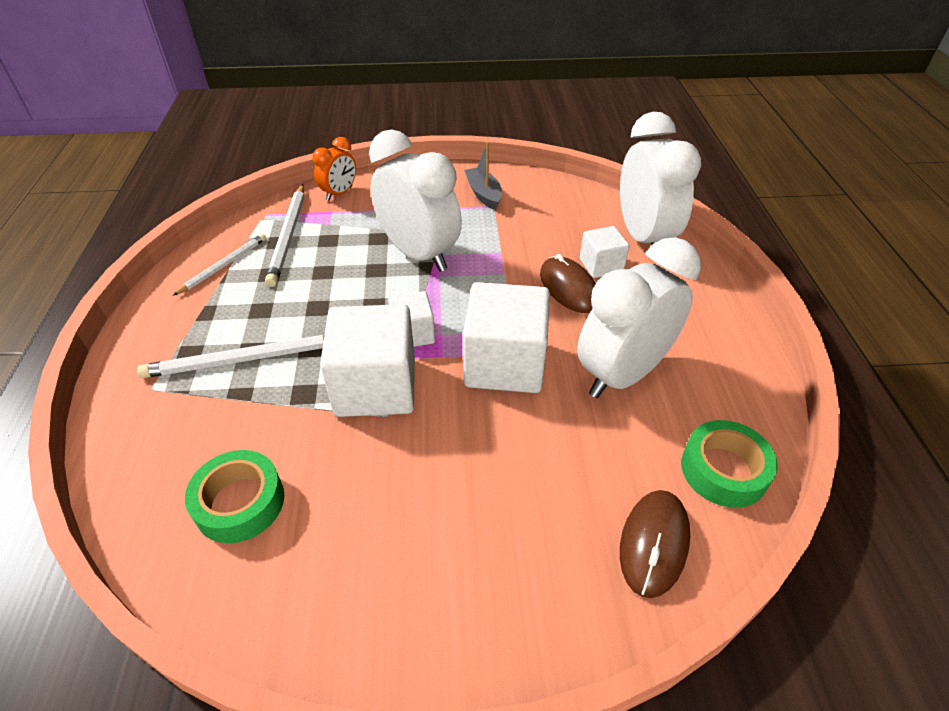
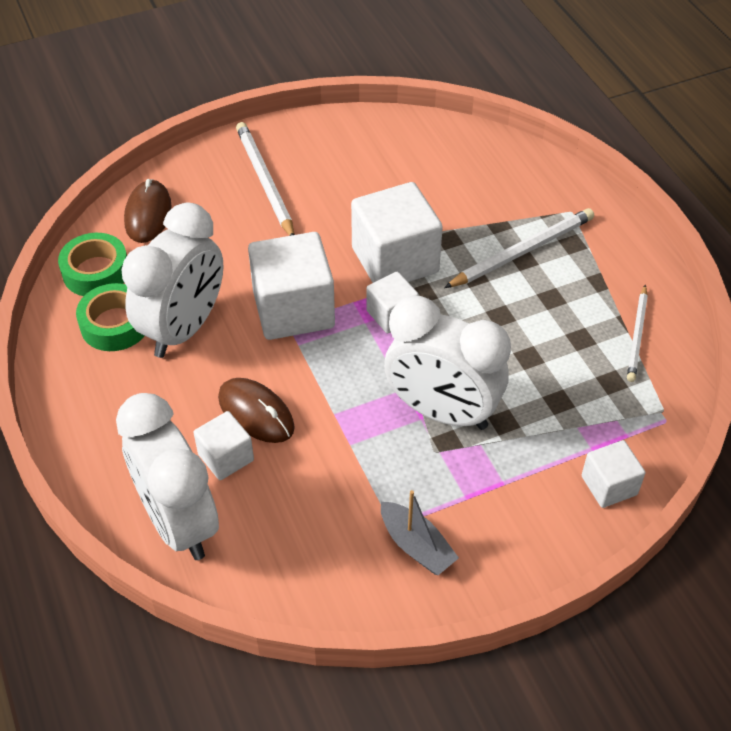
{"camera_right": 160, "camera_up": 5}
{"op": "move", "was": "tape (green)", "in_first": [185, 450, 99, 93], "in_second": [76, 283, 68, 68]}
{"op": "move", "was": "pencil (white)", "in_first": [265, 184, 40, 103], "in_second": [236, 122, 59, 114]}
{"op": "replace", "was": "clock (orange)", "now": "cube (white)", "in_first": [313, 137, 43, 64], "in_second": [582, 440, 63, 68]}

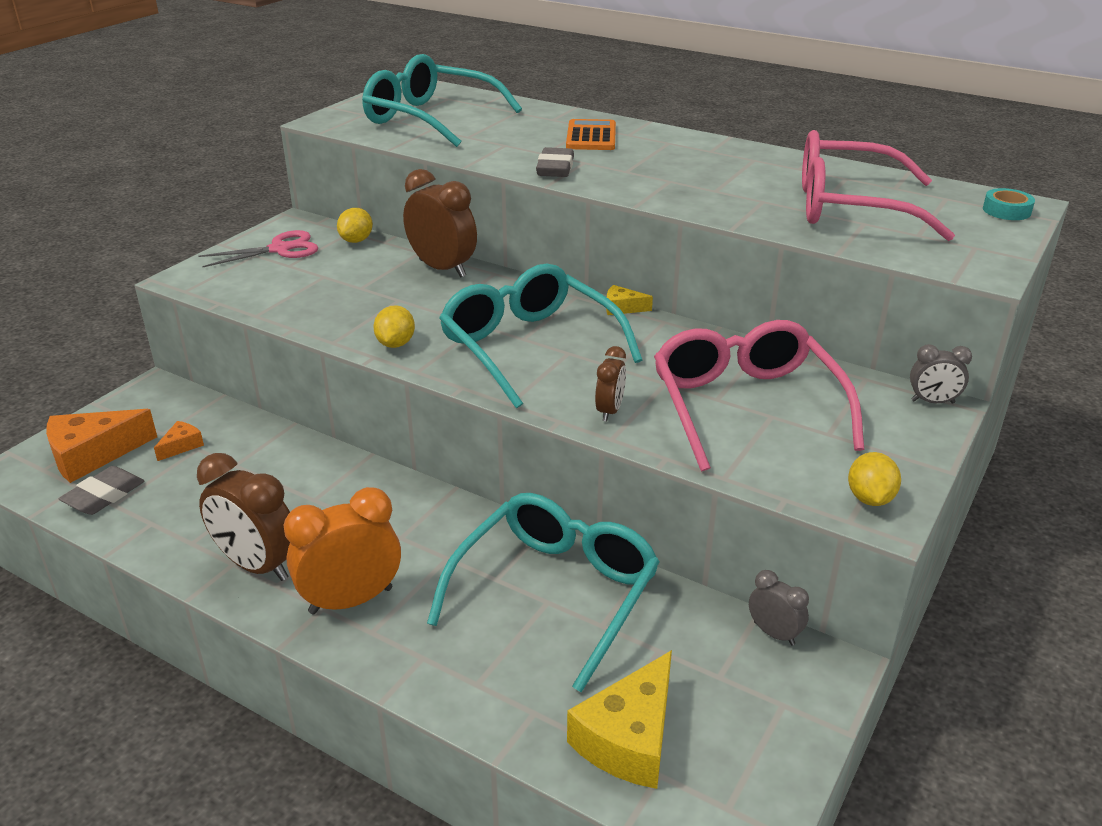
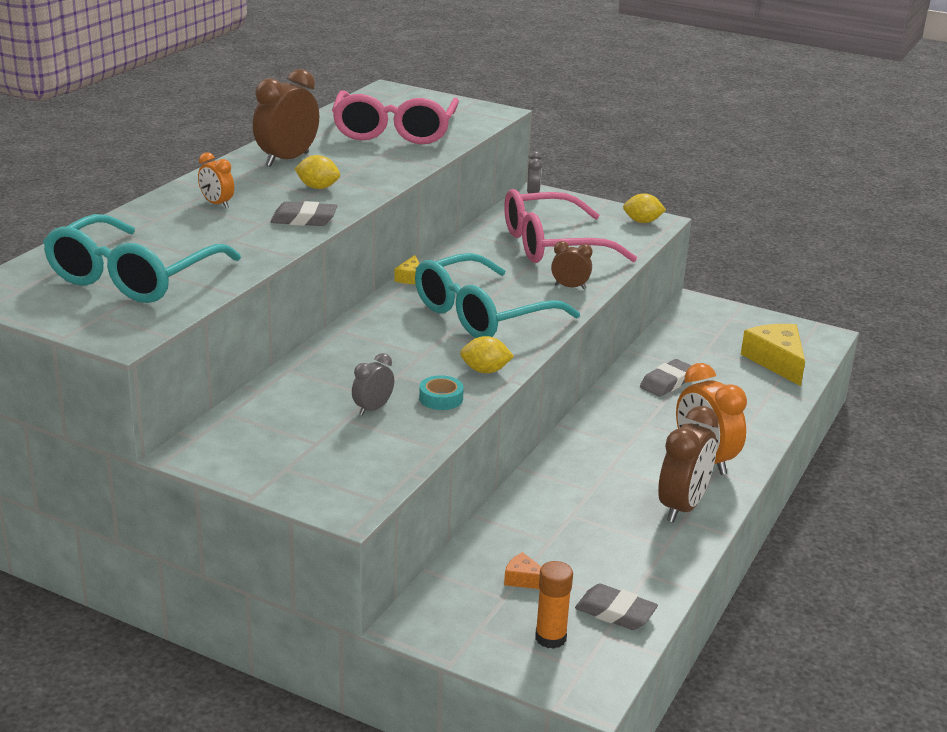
{"camera_right": -95, "camera_up": -5}
{"op": "replace", "was": "calculator (orange)", "now": "clock (orange)", "in_first": [566, 119, 50, 31], "in_second": [198, 152, 36, 56]}
{"op": "move", "was": "clock (brown)", "in_first": [403, 169, 74, 109], "in_second": [253, 69, 66, 98]}
{"op": "move", "was": "lemon (yellow)", "in_first": [337, 208, 36, 35], "in_second": [294, 155, 46, 34]}
{"op": "move", "was": "clock (grey)", "in_first": [749, 570, 60, 75], "in_second": [352, 353, 42, 63]}
{"op": "move", "was": "tape (turquoise)", "in_first": [983, 188, 52, 32], "in_second": [419, 375, 45, 35]}
{"op": "replace", "was": "cheese (orange)", "now": "glue stick (orange)", "in_first": [46, 409, 111, 74], "in_second": [535, 561, 38, 88]}
{"op": "replace", "was": "glasses (turquoise)", "now": "eraser (grey)", "in_first": [427, 493, 232, 199], "in_second": [640, 359, 52, 38]}
{"op": "rotate", "was": "cheese (yellow)", "in_first": [567, 650, 105, 139], "in_second": [741, 324, 64, 62], "clockwise": -135}
{"op": "delete", "was": "scissors (pink)", "in_first": [198, 230, 120, 37]}

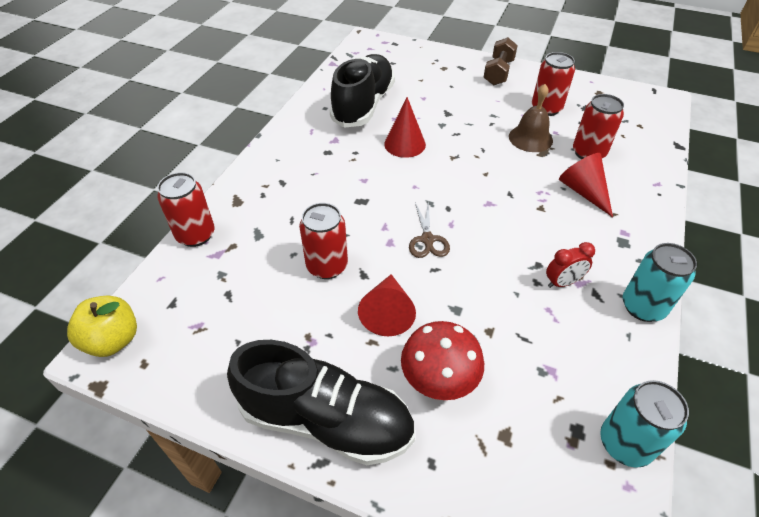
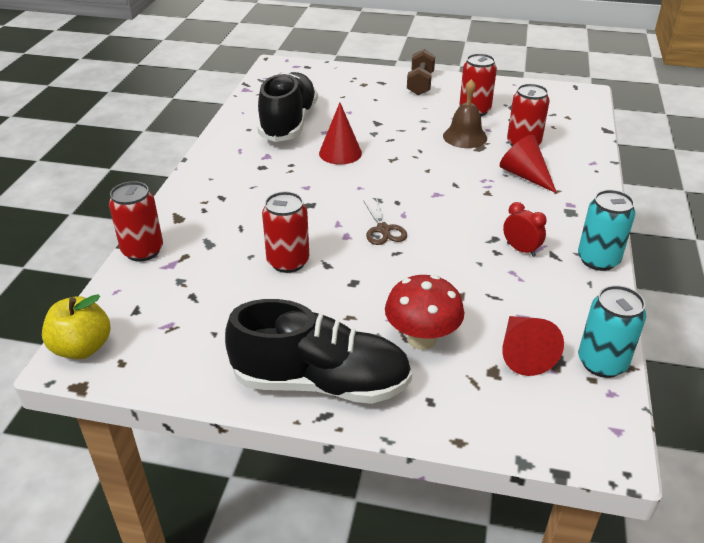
{"camera_right": -10, "camera_up": -10}
{"op": "move", "was": "cone (red)", "in_first": [358, 274, 58, 62], "in_second": [502, 316, 62, 60]}
{"op": "rotate", "was": "clock (red)", "in_first": [546, 242, 49, 46], "in_second": [503, 202, 44, 55], "clockwise": -105}

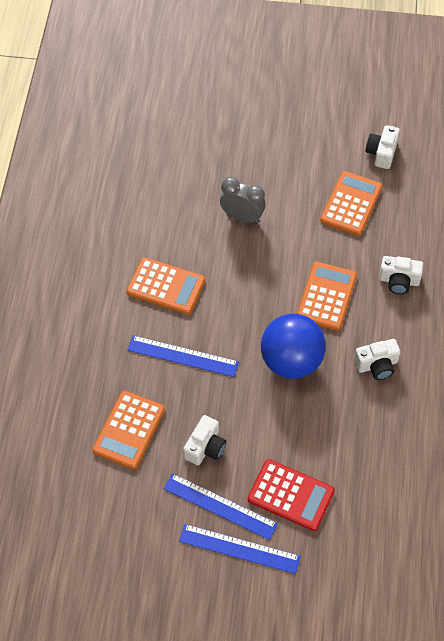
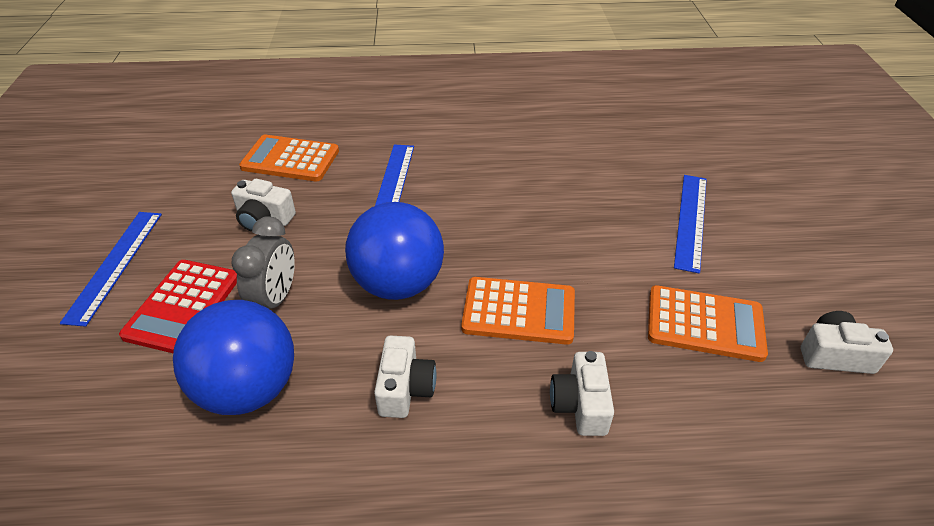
{"camera_right": 80, "camera_up": -15}
{"op": "insert", "now": "ball (blue)", "in_second": [173, 300, 121, 115]}
{"op": "move", "was": "clock (grey)", "in_first": [220, 177, 45, 46], "in_second": [231, 216, 64, 93]}
{"op": "rotate", "was": "camera (white)", "in_first": [354, 339, 47, 41], "in_second": [374, 336, 62, 82], "clockwise": -150}
{"op": "move", "was": "ruler (blue)", "in_first": [164, 473, 114, 67], "in_second": [674, 175, 33, 99]}
{"op": "delete", "was": "calculator (orange)", "in_first": [127, 257, 78, 57]}

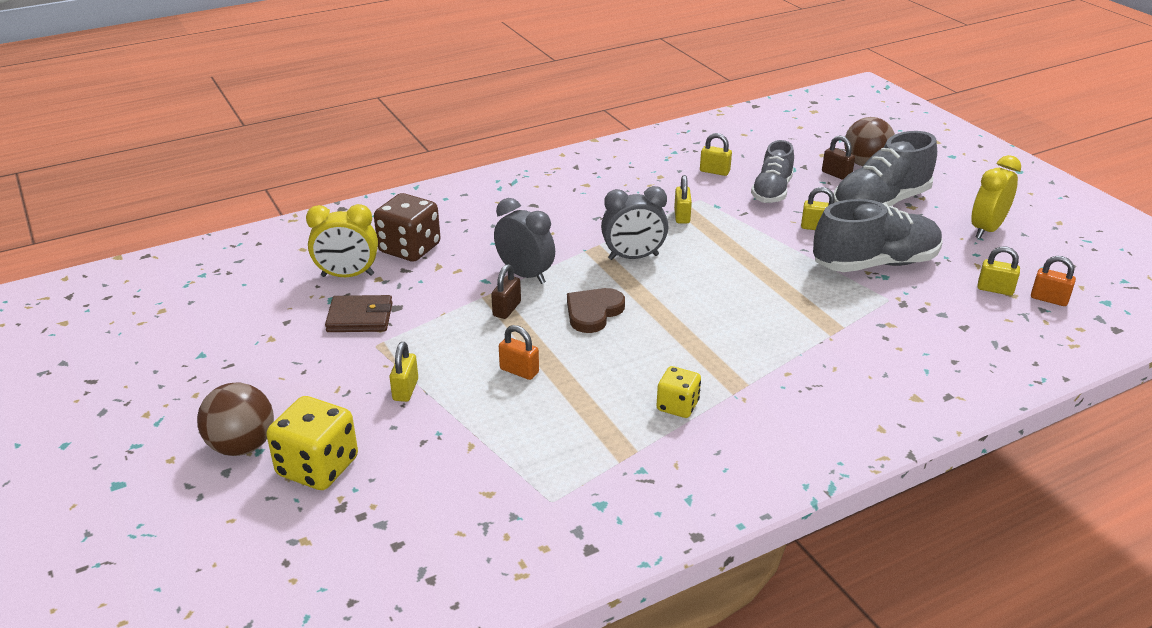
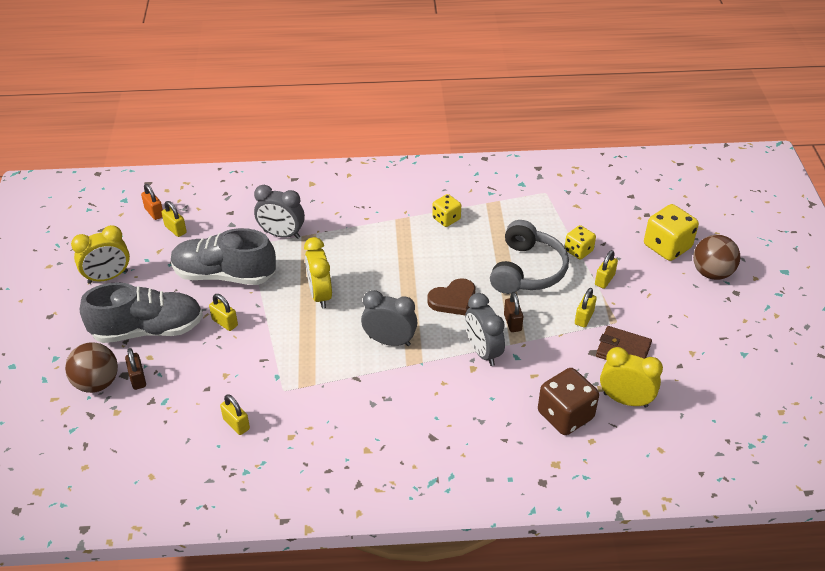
{"camera_right": -155, "camera_up": 10}
{"op": "insert", "now": "clock (grey)", "in_second": [254, 185, 51, 54]}
{"op": "insert", "now": "clock (yellow)", "in_second": [304, 237, 28, 72]}
{"op": "replace", "was": "padlock (orange)", "now": "headphones (grey)", "in_first": [499, 325, 40, 55], "in_second": [490, 220, 79, 74]}
{"op": "rotate", "was": "padlock (brown)", "in_first": [491, 264, 30, 55], "in_second": [504, 292, 19, 40], "clockwise": -60}
{"op": "insert", "now": "dice (yellow)", "in_second": [565, 225, 31, 34]}
{"op": "move", "was": "padlock (yellow)", "in_first": [674, 175, 18, 48], "in_second": [575, 288, 22, 40]}
{"op": "delete", "was": "shoe (grey)", "in_first": [751, 140, 43, 63]}

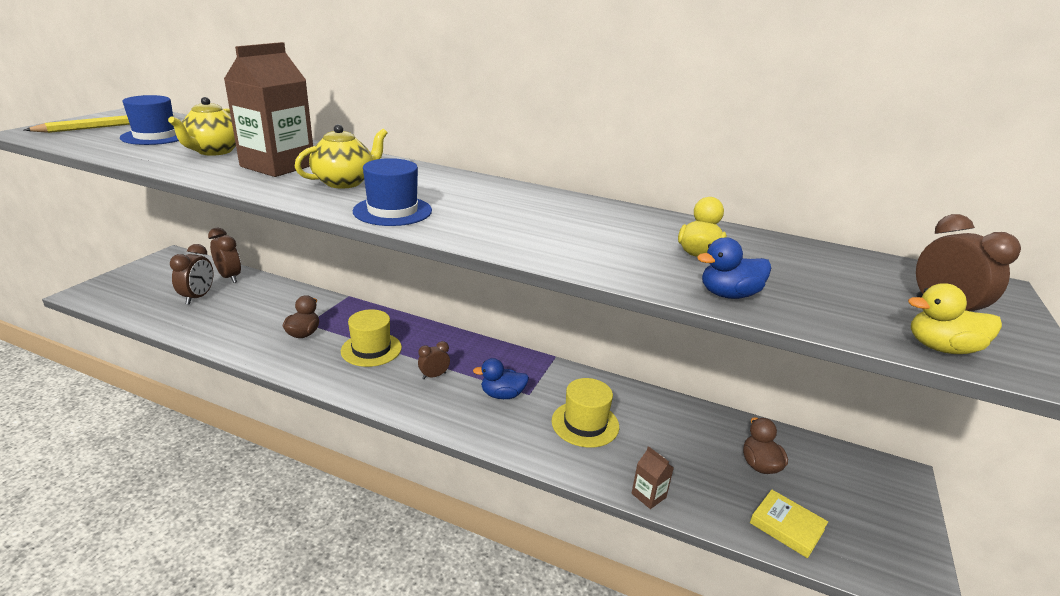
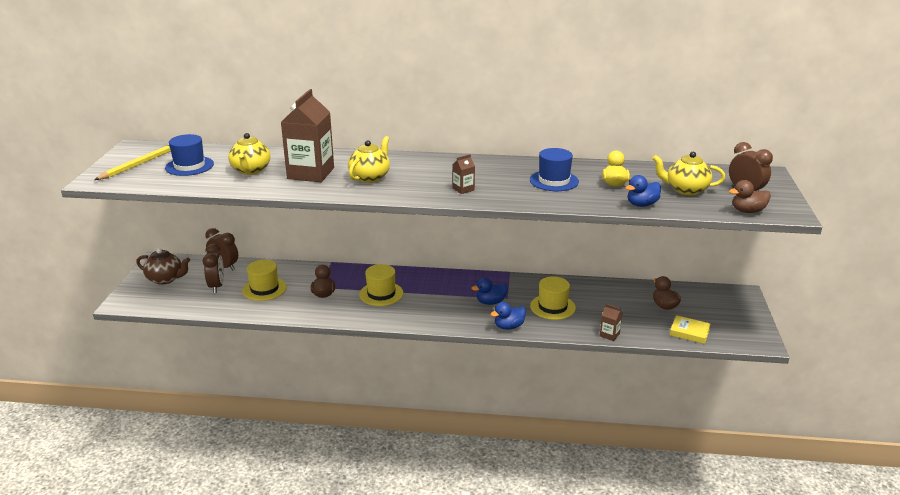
{"camera_right": -15, "camera_up": 0}
{"op": "insert", "now": "teapot (brown)", "in_second": [136, 248, 54, 37]}
{"op": "insert", "now": "hat (yellow)", "in_second": [242, 260, 45, 41]}
{"op": "insert", "now": "carton (brown)", "in_second": [452, 154, 23, 40]}
{"op": "insert", "now": "duck (blue)", "in_second": [491, 302, 35, 28]}
{"op": "move", "was": "hat (blue)", "in_first": [352, 158, 80, 68], "in_second": [530, 148, 49, 43]}
{"op": "insert", "now": "teapot (yellow)", "in_second": [652, 152, 73, 43]}
{"op": "recolor", "was": "duck (yellow)", "now": "duck (brown)", "in_first": [908, 283, 94, 71], "in_second": [729, 180, 42, 33]}
{"op": "delete", "was": "clock (brown)", "in_first": [418, 341, 32, 38]}

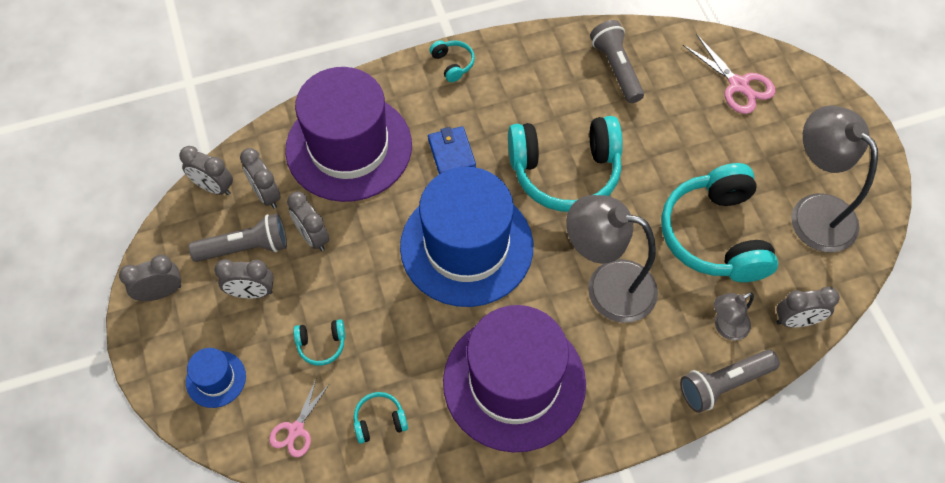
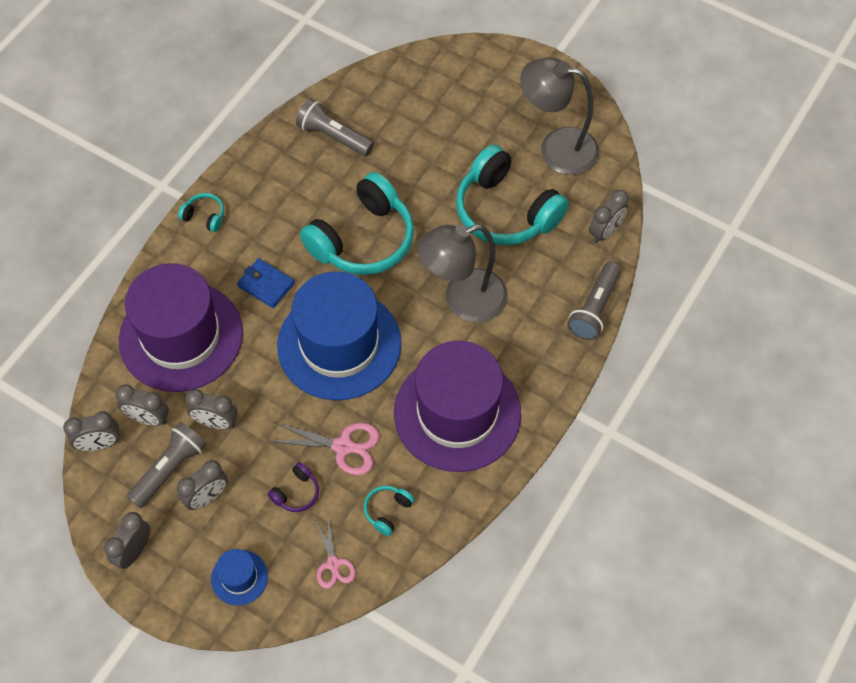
{"camera_right": -40, "camera_up": 0}
{"op": "recolor", "was": "headphones (turquoise)", "now": "headphones (purple)", "in_first": [293, 319, 52, 47], "in_second": [267, 462, 52, 50]}
{"op": "move", "was": "scissors (pink)", "in_first": [683, 35, 92, 79], "in_second": [268, 422, 112, 53]}
{"op": "delete", "was": "lamp (grey)", "in_first": [714, 292, 40, 49]}

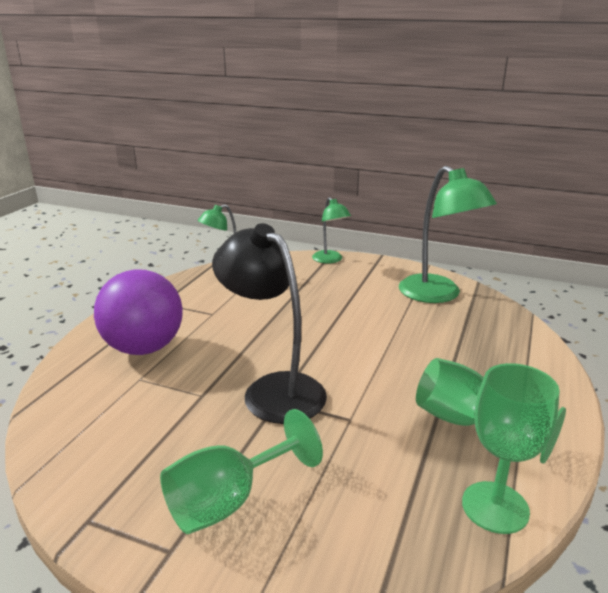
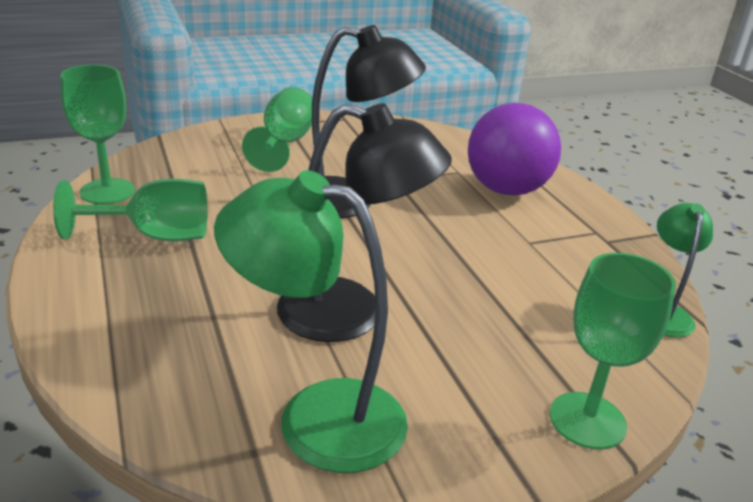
{"camera_right": 135, "camera_up": 5}
{"op": "insert", "now": "lamp (black)", "in_second": [277, 103, 175, 239]}
{"op": "replace", "was": "lamp (green)", "now": "goblet (green)", "in_first": [312, 197, 39, 67], "in_second": [550, 253, 126, 196]}

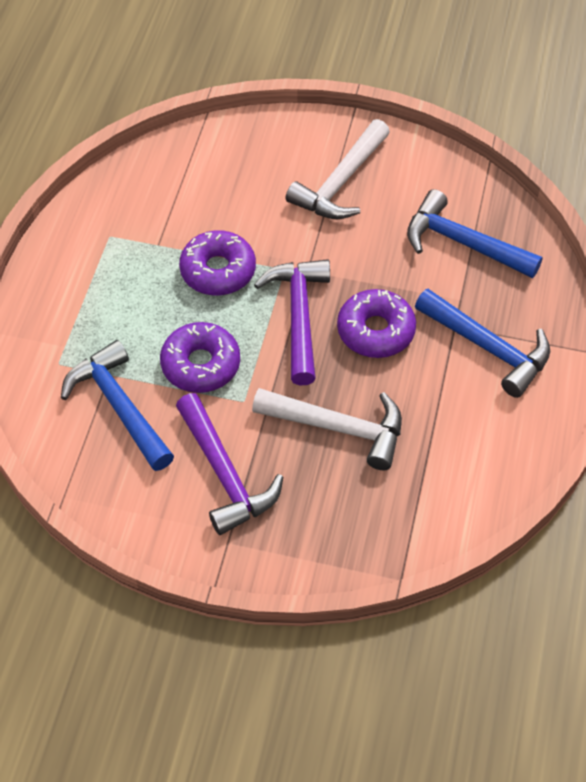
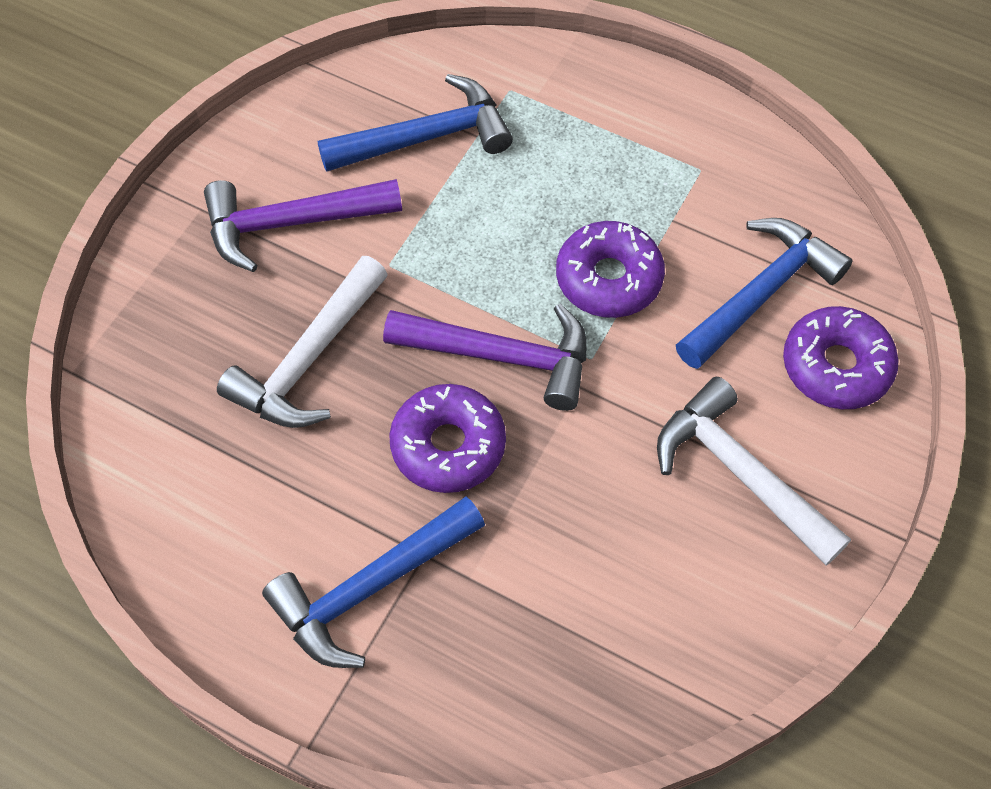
{"camera_right": 105, "camera_up": 5}
{"op": "move", "was": "hammer (blue)", "in_first": [407, 189, 136, 89], "in_second": [676, 218, 176, 151]}
{"op": "move", "was": "donut (purple)", "in_first": [160, 322, 80, 71], "in_second": [783, 306, 115, 103]}

